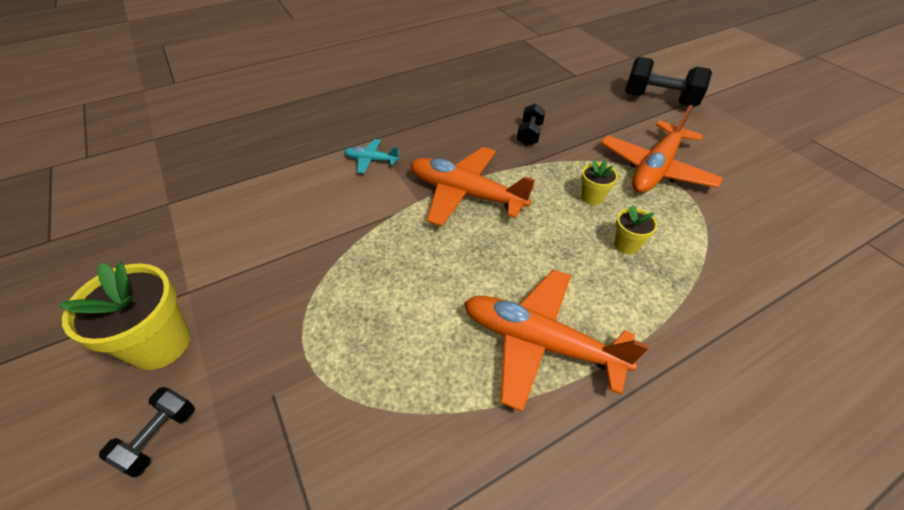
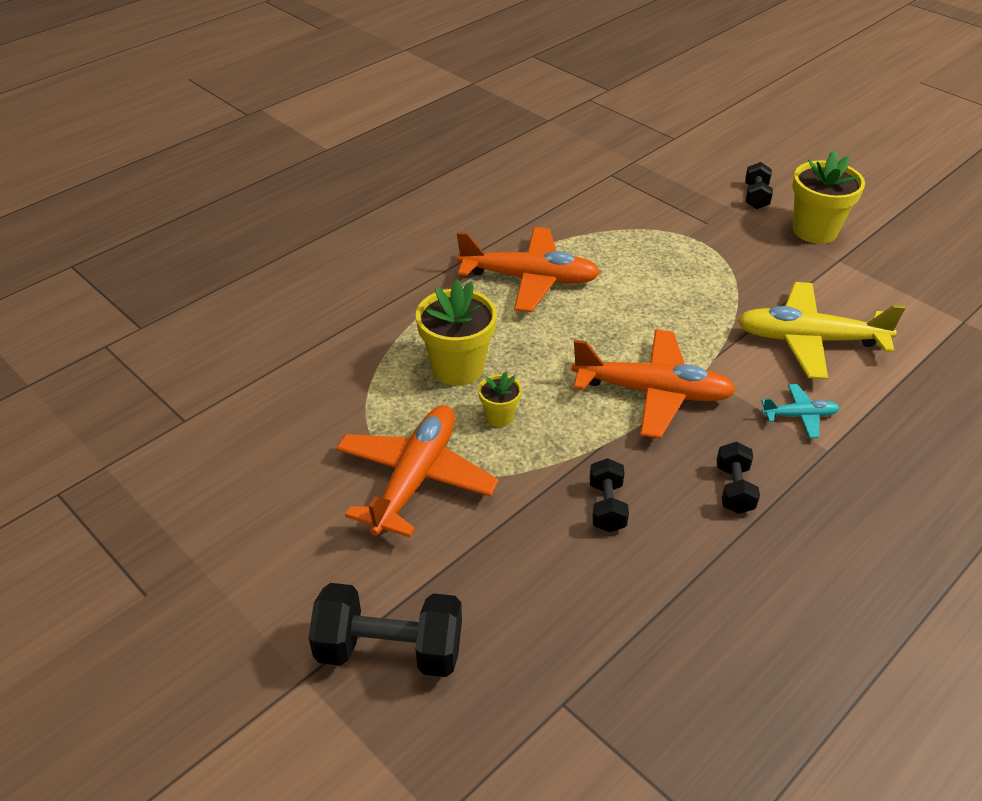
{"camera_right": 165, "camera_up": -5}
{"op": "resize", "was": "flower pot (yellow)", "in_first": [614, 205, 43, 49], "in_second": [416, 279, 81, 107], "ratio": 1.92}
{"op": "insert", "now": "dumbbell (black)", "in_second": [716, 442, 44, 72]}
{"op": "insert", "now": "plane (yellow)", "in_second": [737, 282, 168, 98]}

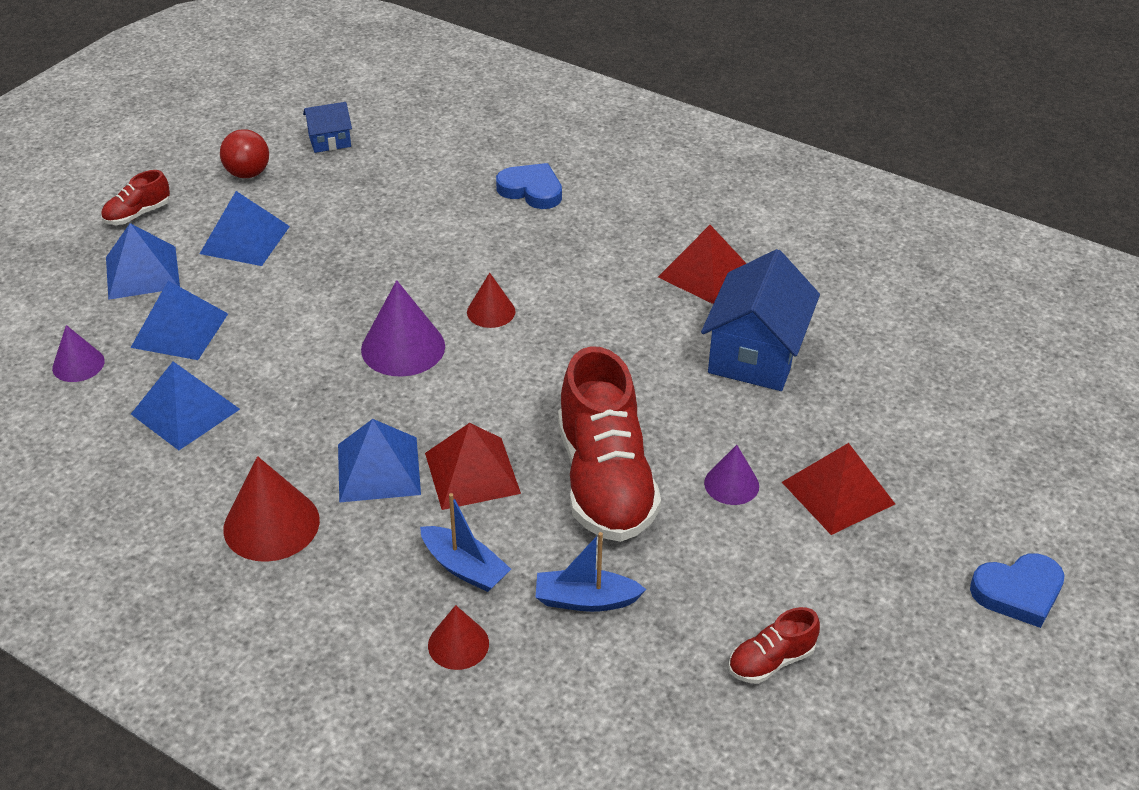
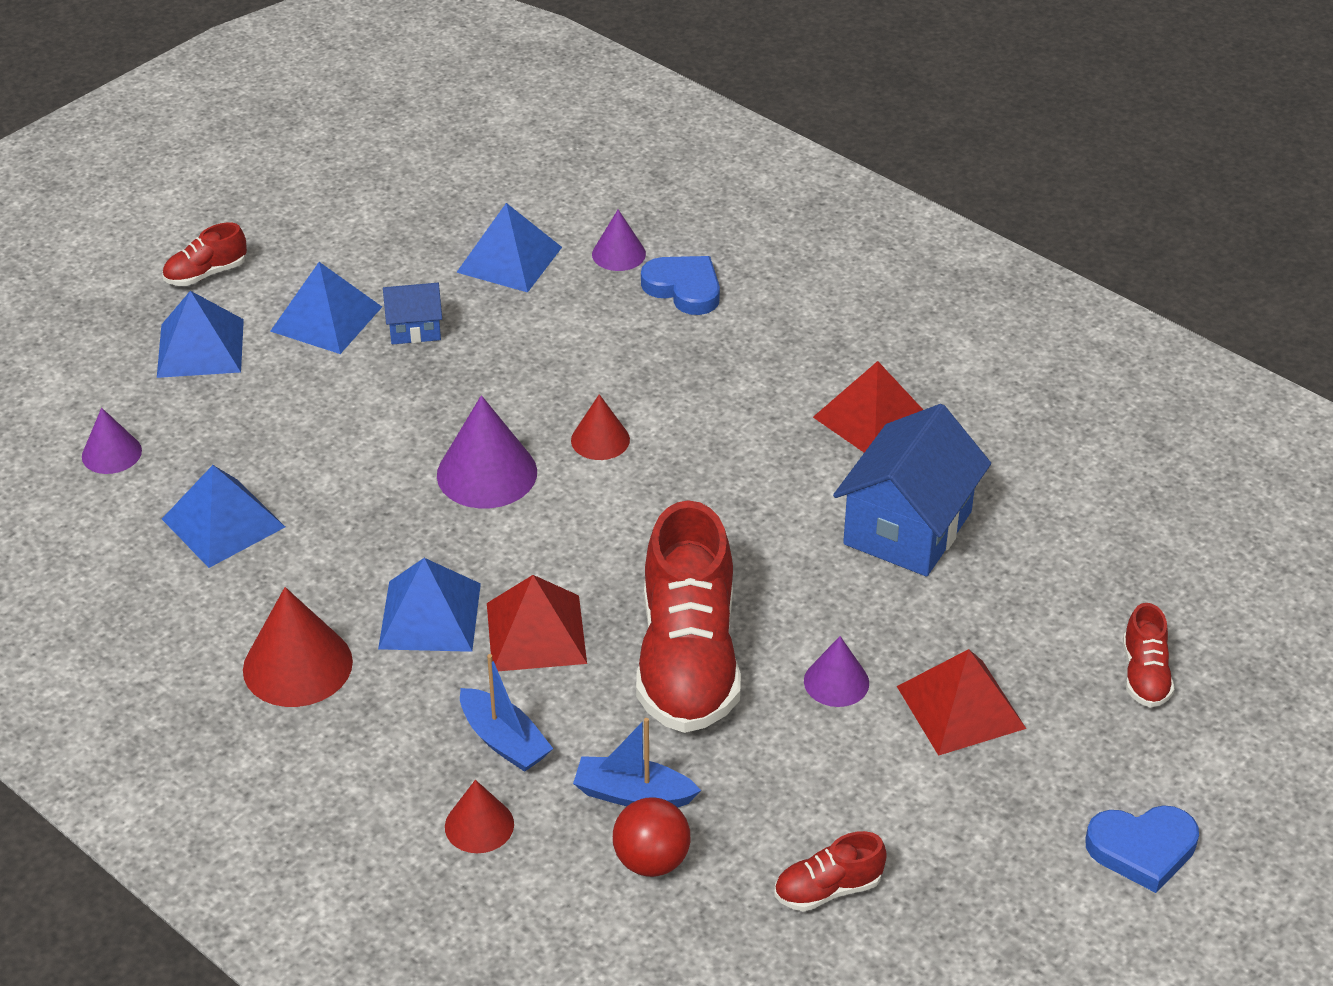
{"camera_right": 10, "camera_up": 0}
{"op": "move", "was": "house (blue)", "in_first": [303, 102, 49, 51], "in_second": [383, 283, 59, 61]}
{"op": "move", "was": "pyramid (blue)", "in_first": [130, 281, 98, 79], "in_second": [456, 203, 106, 90]}
{"op": "insert", "now": "cone (purple)", "in_second": [592, 209, 54, 62]}
{"op": "move", "was": "ball (red)", "in_first": [220, 129, 49, 49], "in_second": [613, 797, 78, 80]}
{"op": "insert", "now": "shoe (red)", "in_second": [1123, 603, 51, 105]}

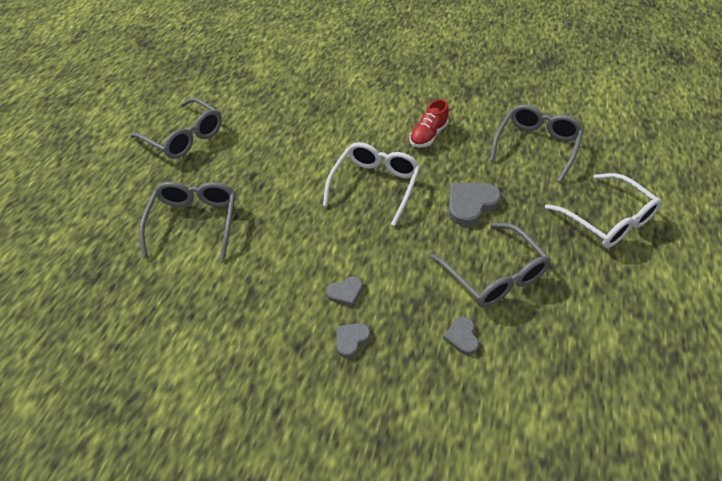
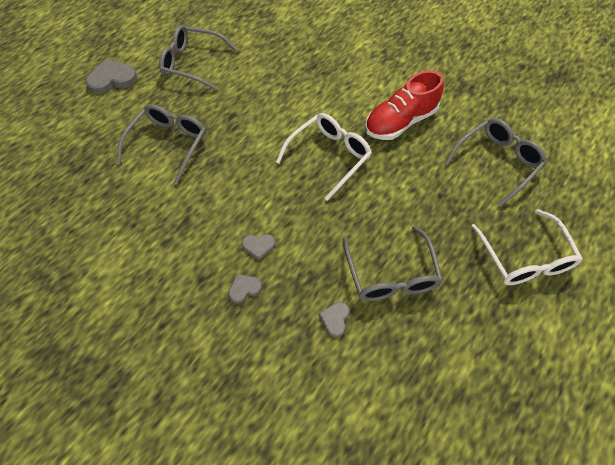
{"camera_right": 20, "camera_up": 10}
{"op": "move", "was": "heart (grey)", "in_first": [448, 183, 53, 43], "in_second": [86, 59, 51, 35]}
{"op": "rotate", "was": "glasses (grey)", "in_first": [130, 98, 92, 61], "in_second": [159, 25, 78, 66], "clockwise": 135}
{"op": "resize", "was": "shoe (red)", "in_first": [409, 99, 40, 48], "in_second": [365, 71, 79, 69], "ratio": 1.6}

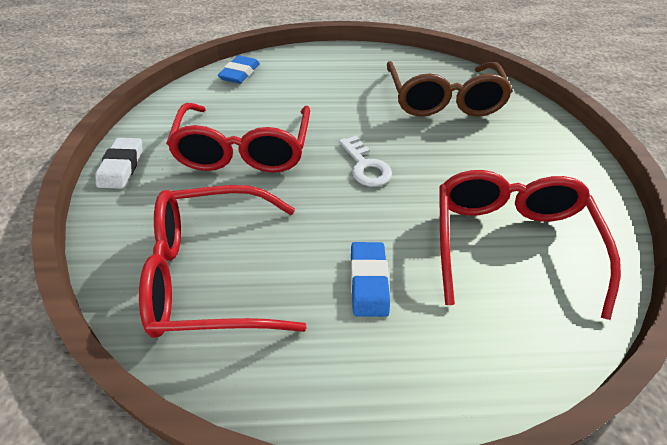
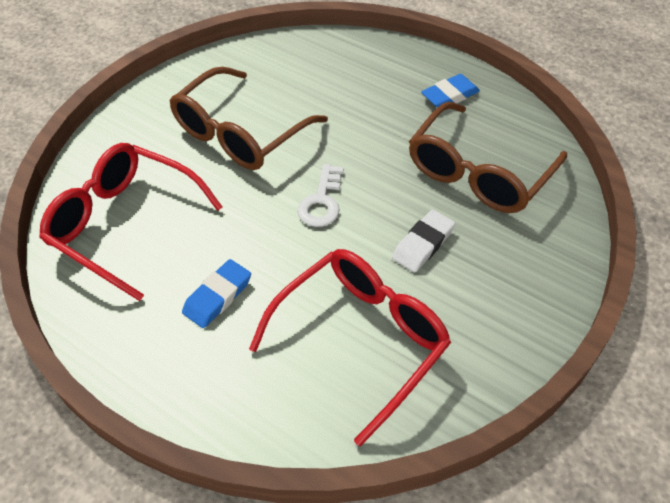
{"camera_right": 40, "camera_up": 5}
{"op": "recolor", "was": "glasses (red)", "now": "glasses (brown)", "in_first": [166, 103, 144, 70], "in_second": [169, 67, 159, 103]}
{"op": "move", "was": "eraser (white)", "in_first": [95, 138, 47, 51], "in_second": [392, 209, 63, 63]}
{"op": "move", "was": "eraser (blue)", "in_first": [218, 56, 42, 28], "in_second": [421, 74, 59, 34]}

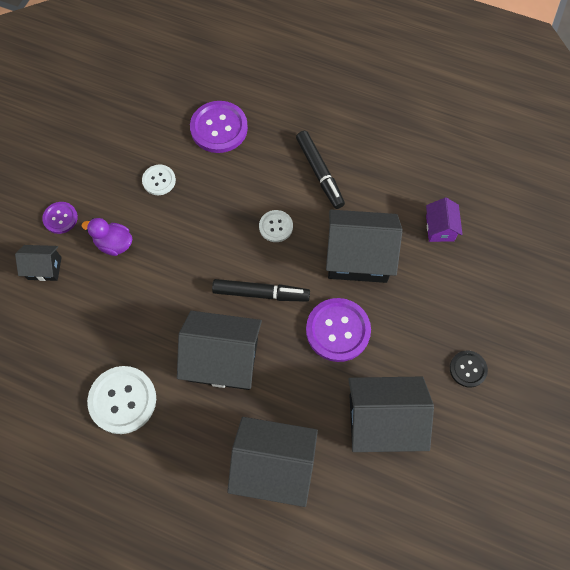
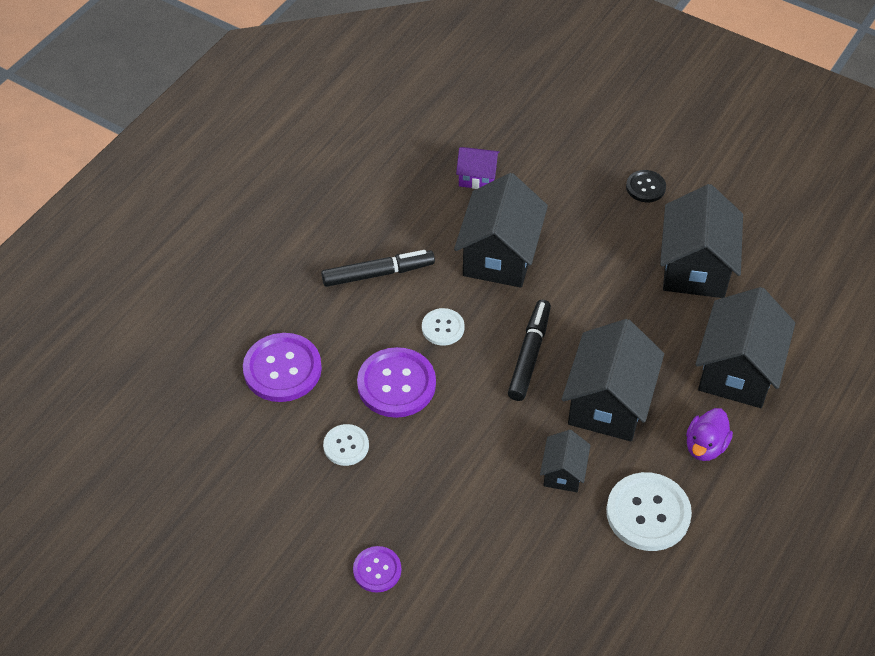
{"camera_right": -80, "camera_up": -15}
{"op": "move", "was": "button (purple)", "in_first": [306, 298, 65, 64], "in_second": [357, 347, 79, 71]}
{"op": "move", "was": "house (black)", "in_first": [15, 245, 47, 36], "in_second": [540, 430, 51, 62]}
{"op": "move", "was": "duck (purple)", "in_first": [82, 218, 50, 38], "in_second": [686, 408, 47, 53]}

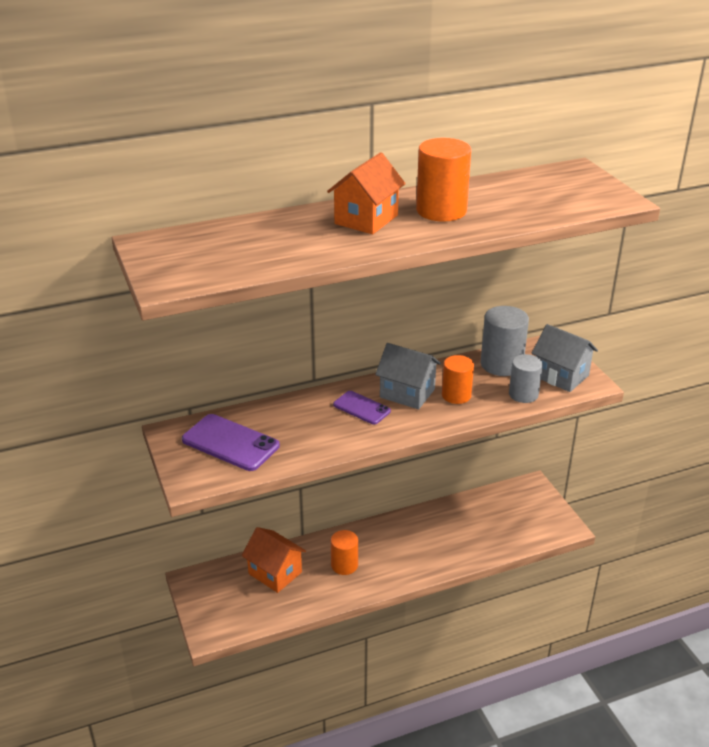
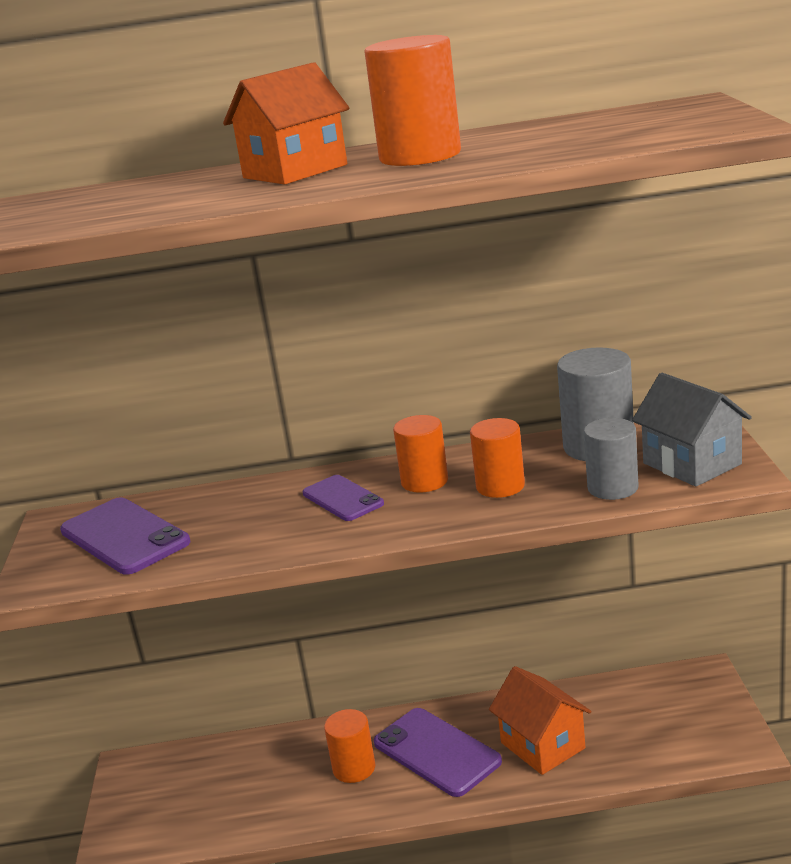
{"camera_right": 20, "camera_up": -10}
{"op": "insert", "now": "phone (purple)", "in_second": [374, 708, 128, 89]}
{"op": "replace", "was": "house (grey)", "now": "cylinder (orange)", "in_first": [375, 343, 66, 66], "in_second": [393, 415, 55, 78]}
{"op": "move", "was": "house (orange)", "in_first": [242, 527, 64, 66], "in_second": [489, 666, 102, 109]}

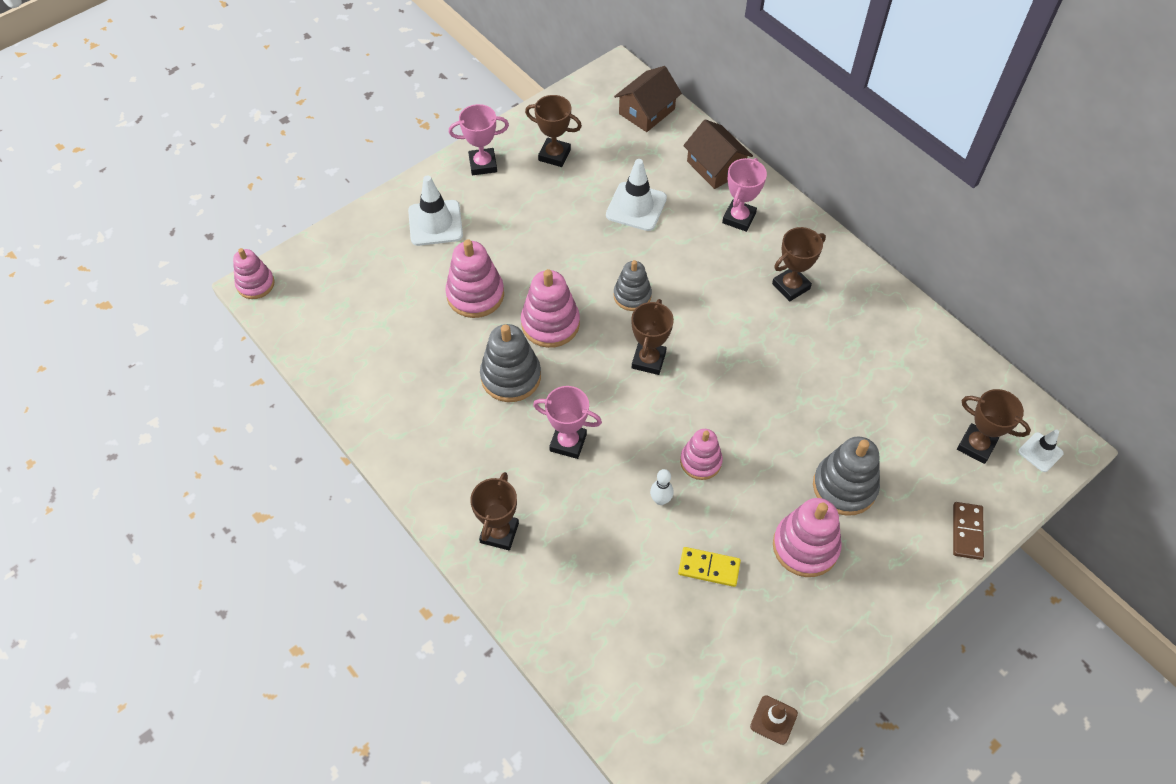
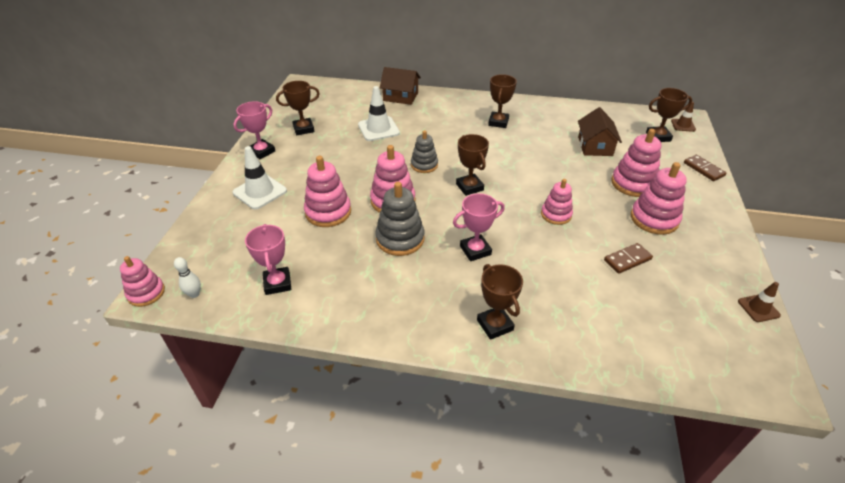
{"camera_right": -40, "camera_up": -15}
{"op": "move", "was": "bowling pin (white)", "in_first": [650, 469, 24, 36], "in_second": [174, 257, 27, 41]}
{"op": "move", "was": "trophy (pink)", "in_first": [722, 158, 45, 74], "in_second": [245, 224, 46, 71]}
{"op": "move", "was": "house (brown)", "in_first": [614, 66, 68, 66], "in_second": [578, 107, 44, 49]}
{"op": "recolor", "was": "domino (yellow)", "now": "domino (brown)", "in_first": [678, 547, 63, 40], "in_second": [604, 243, 49, 31]}
{"op": "recolor", "was": "stacking toy (grey)", "now": "stacking toy (pink)", "in_first": [813, 436, 67, 80], "in_second": [611, 128, 50, 69]}
{"op": "recolor", "was": "traffic cone (white)", "now": "traffic cone (brown)", "in_first": [1018, 429, 46, 43], "in_second": [671, 102, 25, 30]}

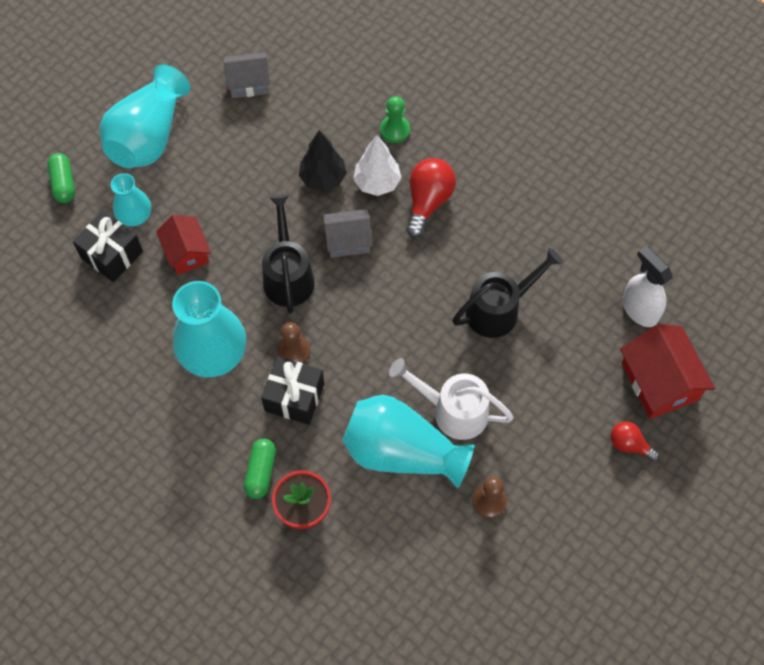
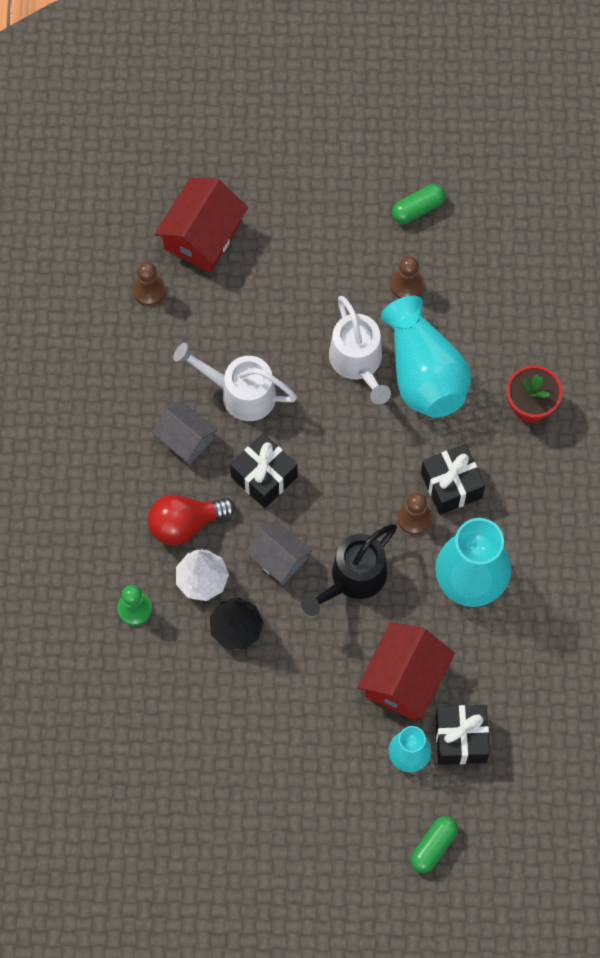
{"camera_right": -130, "camera_up": 5}
{"op": "replace", "was": "spray bottle (white)", "now": "pawn (brown)", "in_first": [622, 246, 51, 81], "in_second": [133, 262, 33, 44]}
{"op": "move", "was": "house (grey)", "in_first": [224, 52, 46, 46], "in_second": [152, 401, 65, 64]}
{"op": "recolor", "was": "watering can (black)", "now": "watering can (white)", "in_first": [452, 248, 111, 90], "in_second": [173, 343, 124, 78]}
{"op": "insert", "now": "gift (black)", "in_second": [230, 433, 67, 75]}
{"op": "resize", "was": "house (red)", "in_first": [156, 215, 55, 60], "in_second": [357, 622, 98, 99], "ratio": 1.53}
{"op": "move", "was": "capsule (green)", "in_first": [244, 439, 32, 60], "in_second": [392, 184, 53, 40]}
{"op": "delete", "was": "vase (turquoise)", "in_first": [99, 64, 91, 104]}
{"op": "delete", "was": "light bulb (red)", "in_first": [610, 421, 50, 41]}

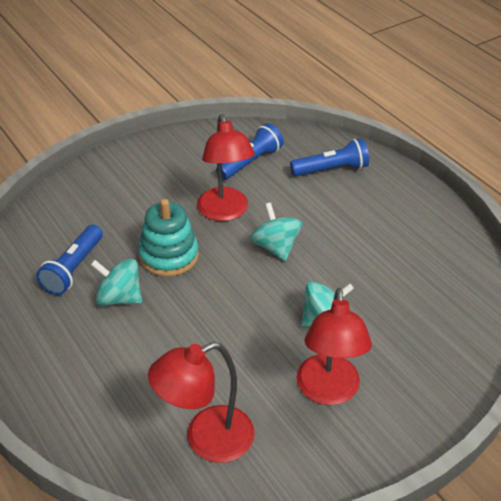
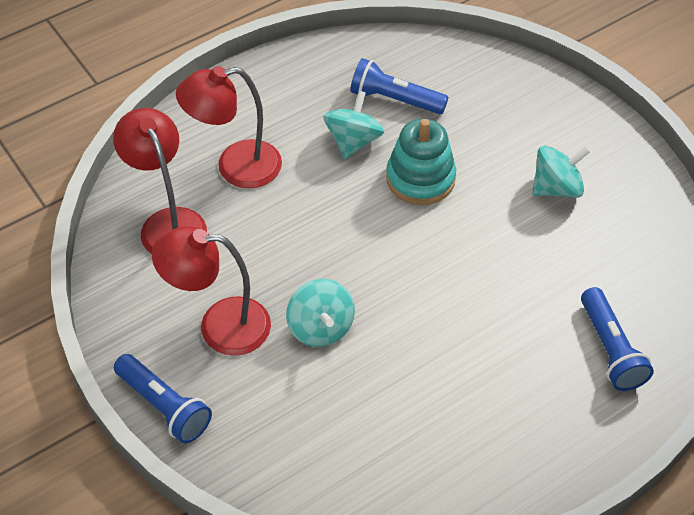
{"camera_right": 90, "camera_up": 10}
{"op": "move", "was": "flashlight (blue)", "in_first": [216, 123, 68, 57], "in_second": [114, 354, 98, 89]}
{"op": "move", "was": "lamp (red)", "in_first": [197, 114, 58, 107], "in_second": [176, 66, 106, 122]}
{"op": "move", "was": "spinning top (turquoise)", "in_first": [250, 202, 52, 59], "in_second": [532, 146, 58, 52]}

